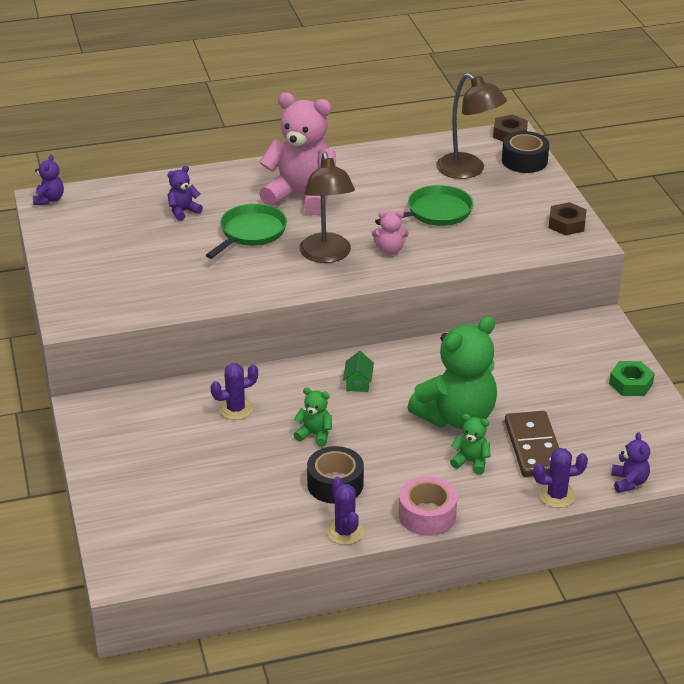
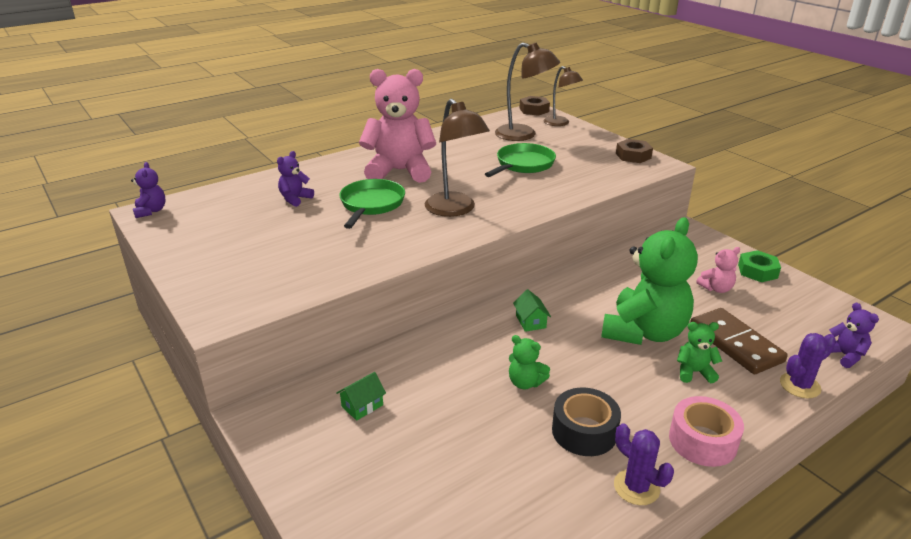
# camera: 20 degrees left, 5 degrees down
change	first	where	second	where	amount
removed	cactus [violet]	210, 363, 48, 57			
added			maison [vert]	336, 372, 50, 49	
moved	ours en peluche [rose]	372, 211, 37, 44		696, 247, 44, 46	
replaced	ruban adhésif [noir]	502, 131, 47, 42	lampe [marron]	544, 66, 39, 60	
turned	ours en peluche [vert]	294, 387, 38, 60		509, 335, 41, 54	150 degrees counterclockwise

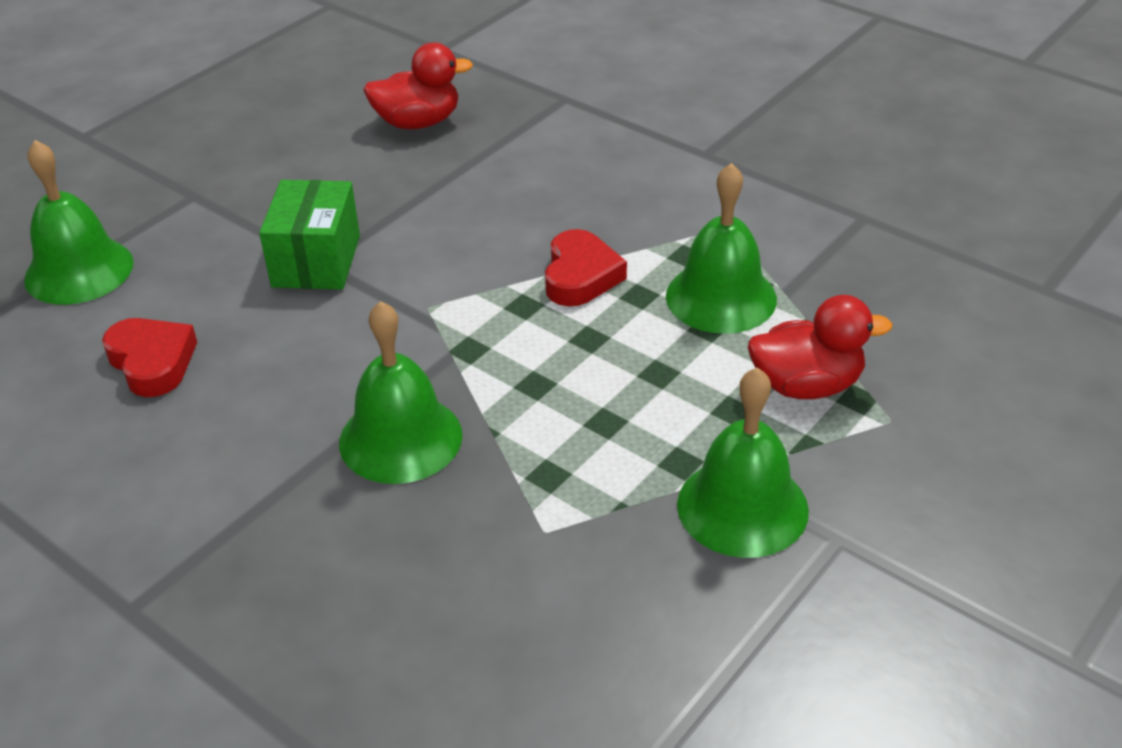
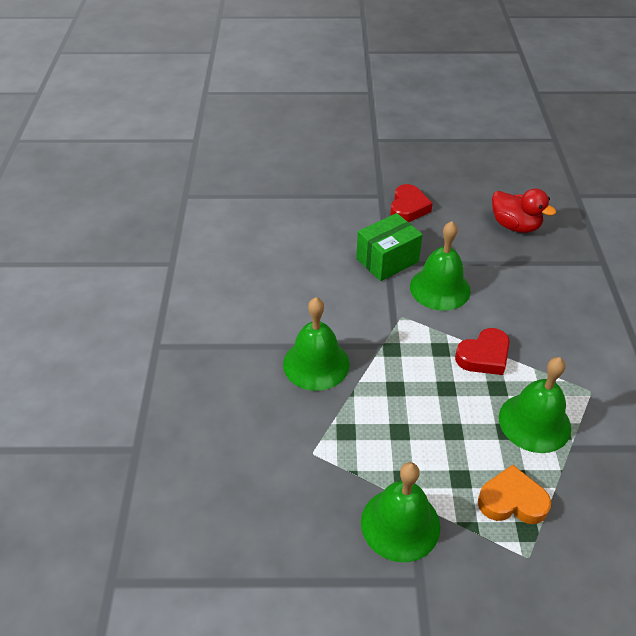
# camera: 50 degrees right, 5 degrees up
change	first	where	second	where	amount
moved	cloche [vert]	24, 140, 110, 165		410, 221, 61, 90	
moved	cœur [rouge]	102, 318, 95, 79		390, 184, 43, 38	
replaced	canard [rouge]	748, 295, 145, 104	cœur [orange]	478, 465, 73, 59	

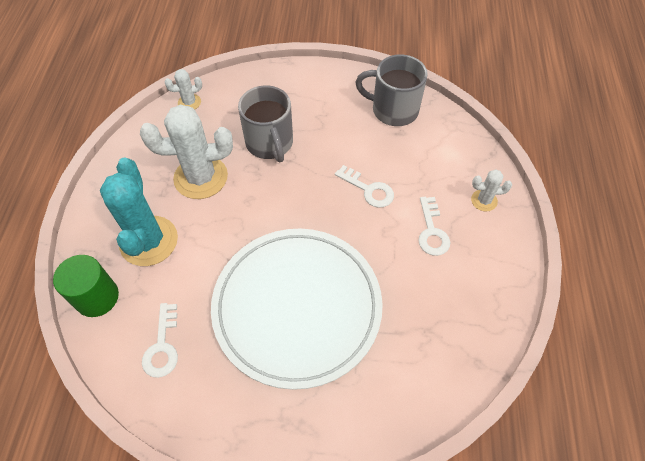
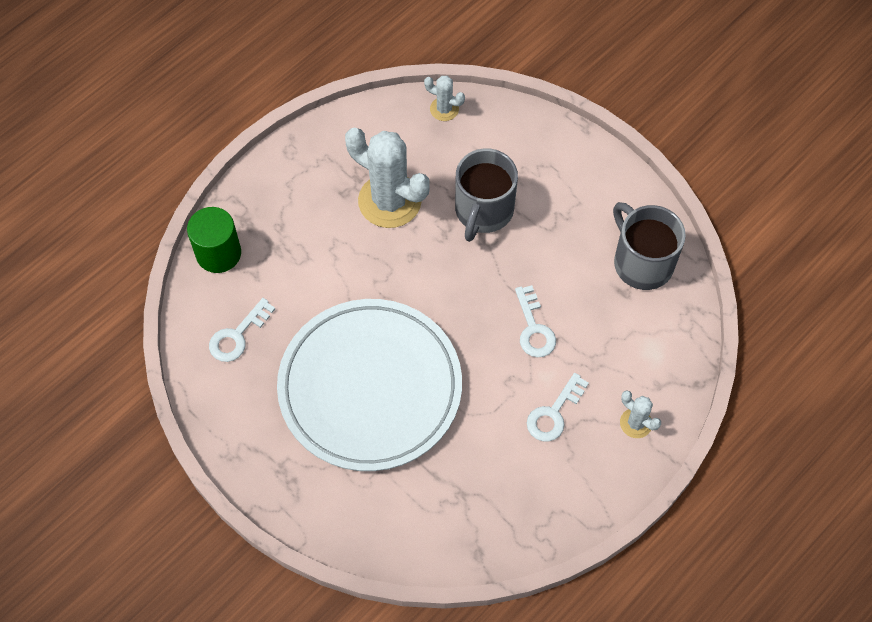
# camera: 40 degrees right, 5 degrees up
change	first	where	second	where	amount
removed	cactus [turquoise]	100, 158, 78, 108			

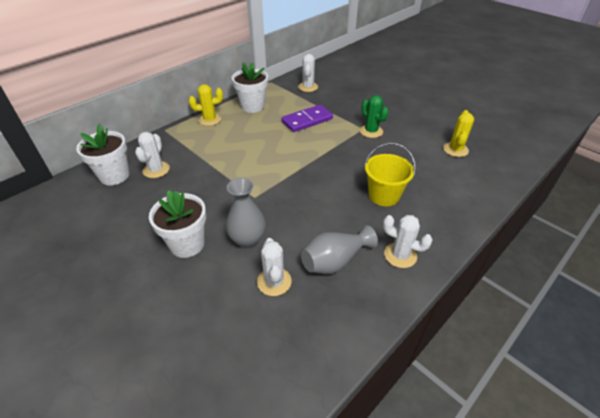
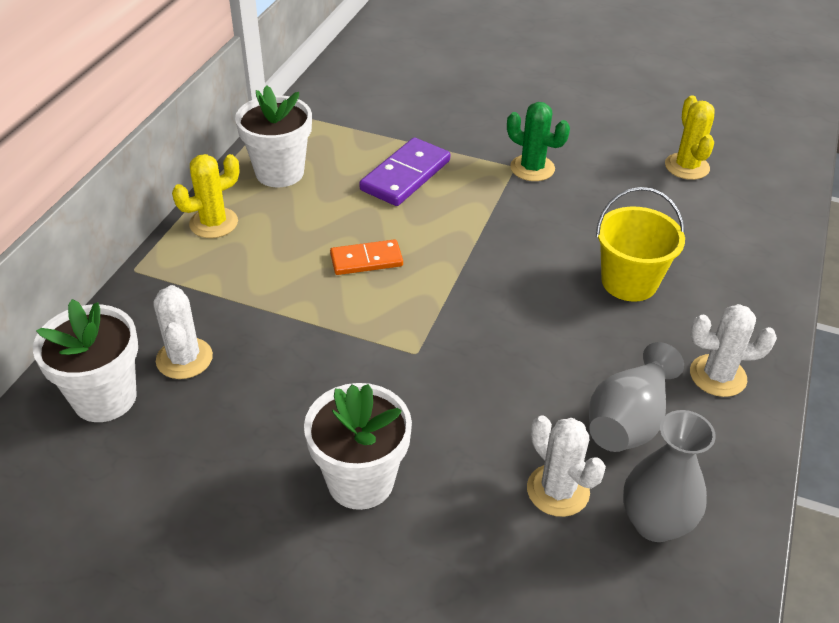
# camera: 25 degrees left, 0 degrees up
change	first	where	second	where	amount
removed	cactus [blanc]	298, 54, 20, 38			
added			domino [orange]	330, 239, 73, 36	
moved	vase [gris]	226, 178, 40, 71		623, 410, 93, 132	

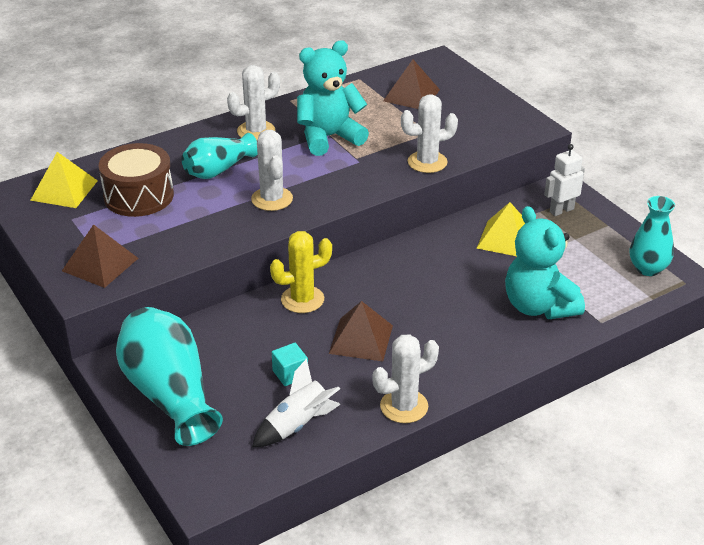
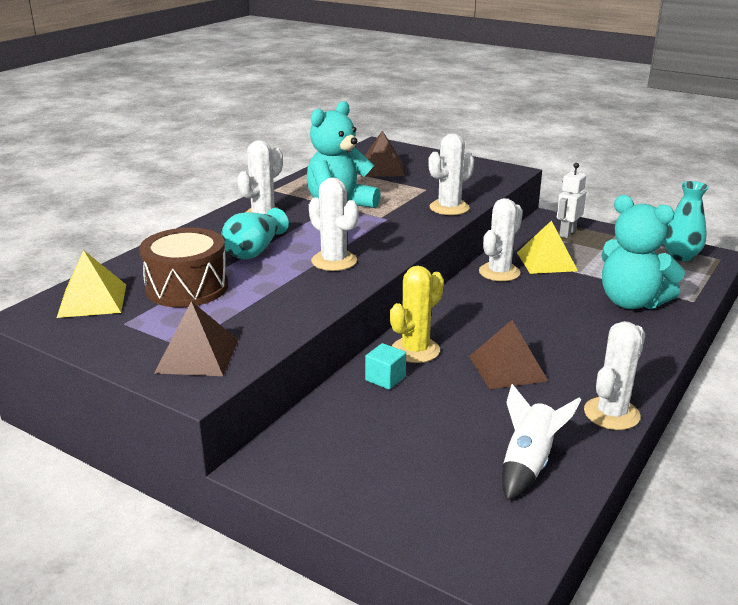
# camera: 25 degrees left, 10 degrees down
change	first	where	second	where	amount
removed	vase [turquoise]	116, 307, 107, 139			
added			cactus [blanc]	479, 198, 44, 83	
moved	cube [turquoise]	272, 343, 36, 43		365, 343, 41, 47	

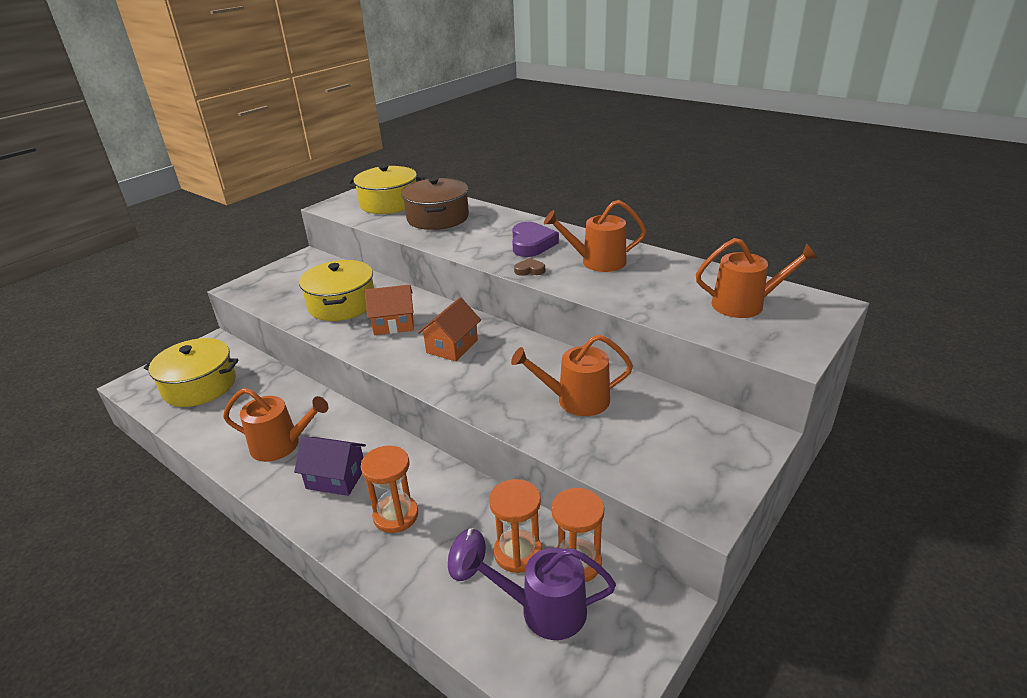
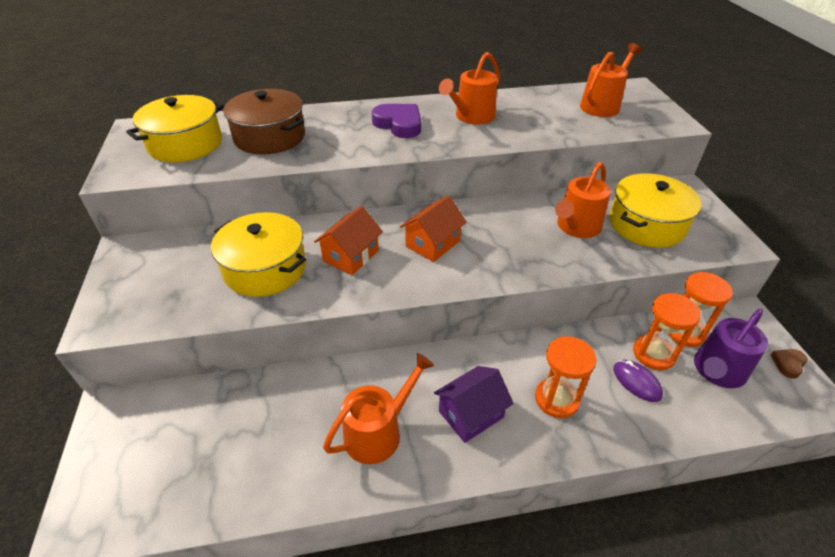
# camera: 50 degrees left, 10 degrees up
change	first	where	second	where	amount
moved	marmite [jaune]	144, 338, 95, 69		609, 173, 92, 75	
moved	cœur [marron]	514, 258, 31, 18		771, 349, 37, 30	
turned	maison [orange]	418, 297, 63, 65		400, 196, 67, 66	60 degrees clockwise

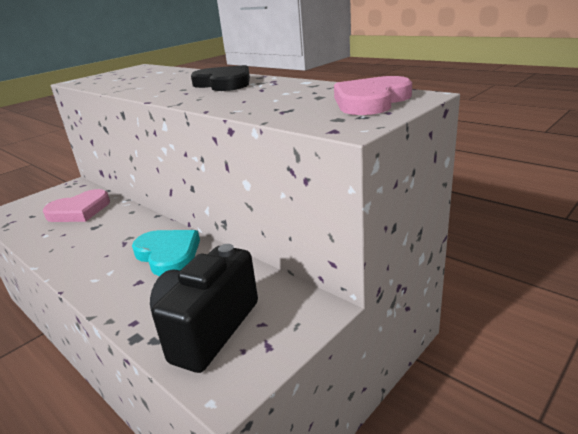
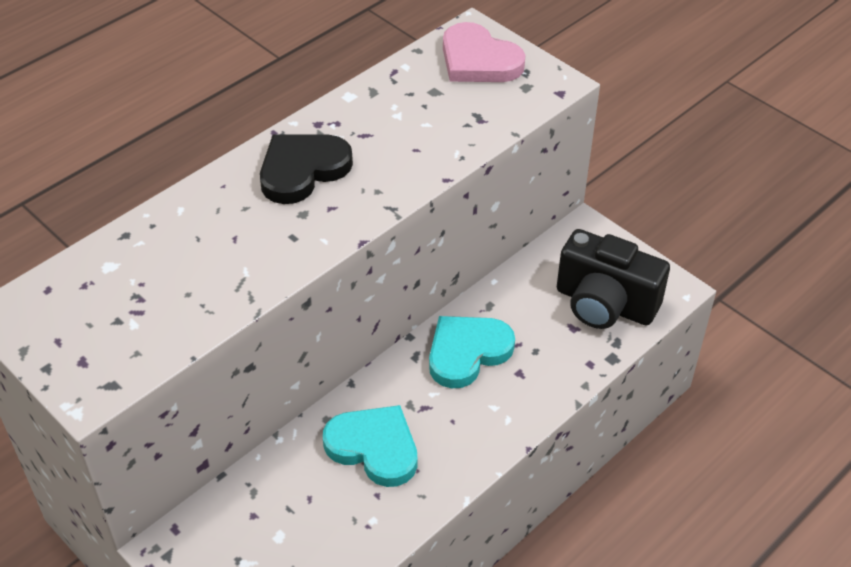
# camera: 90 degrees left, 20 degrees up
change	first	where	second	where	amount
removed	cœur [rose]	43, 189, 67, 33			
added			cœur [turquoise]	323, 405, 94, 82	

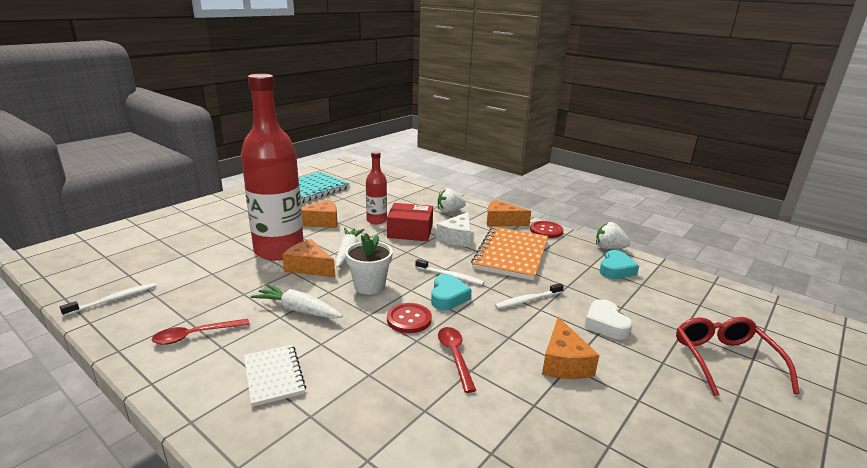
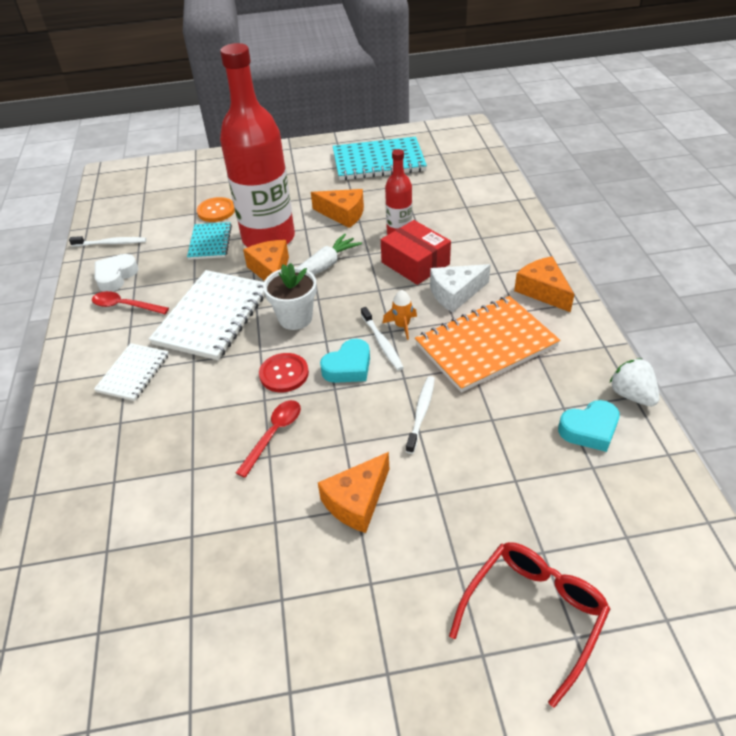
# camera: 45 degrees right, 20 degrees up
change	first	where	second	where	amount
removed	fraise [blanc]	437, 188, 29, 25			
removed	bouton [rouge]	530, 221, 33, 17			
added			carnet [turquoise]	187, 222, 45, 38	
added			bouton [orange]	197, 197, 38, 25	
added			fusée [orange]	383, 290, 34, 50	
moved	cœur [blanc]	584, 299, 48, 41		95, 254, 43, 38	
replaced	carotte [blanc]	251, 284, 92, 35	carnet [blanc]	149, 270, 116, 90	
turned	brosse à dents [blanc]	495, 283, 69, 26		406, 376, 29, 78	90 degrees clockwise

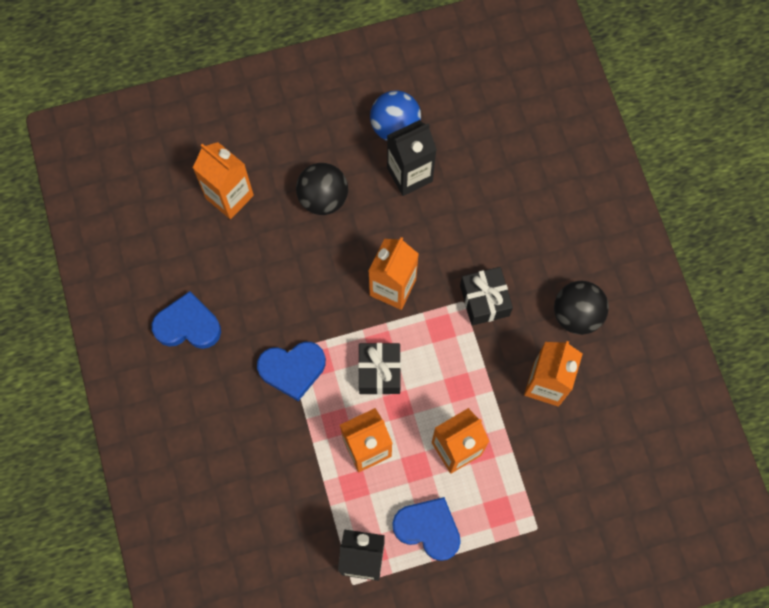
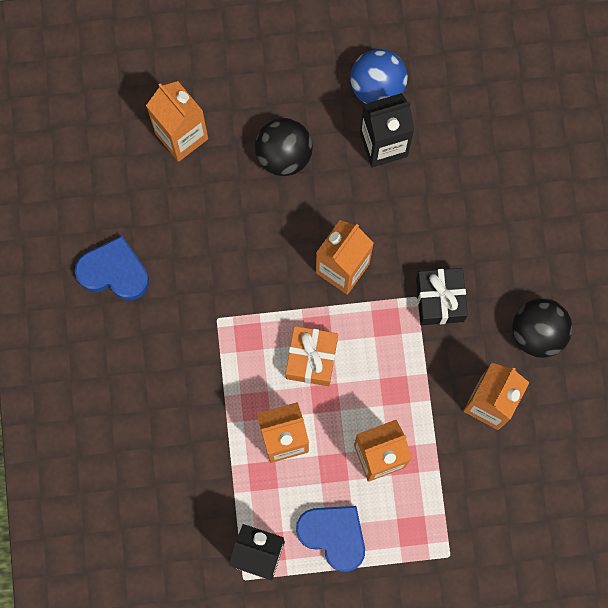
# camera: 10 degrees right, 5 degrees up
change	first	where	second	where	amount
removed	cœur [bleu]	257, 342, 69, 59			
recoloured	cadeau [noir]	358, 343, 43, 52	cadeau [orange]	286, 326, 52, 60	

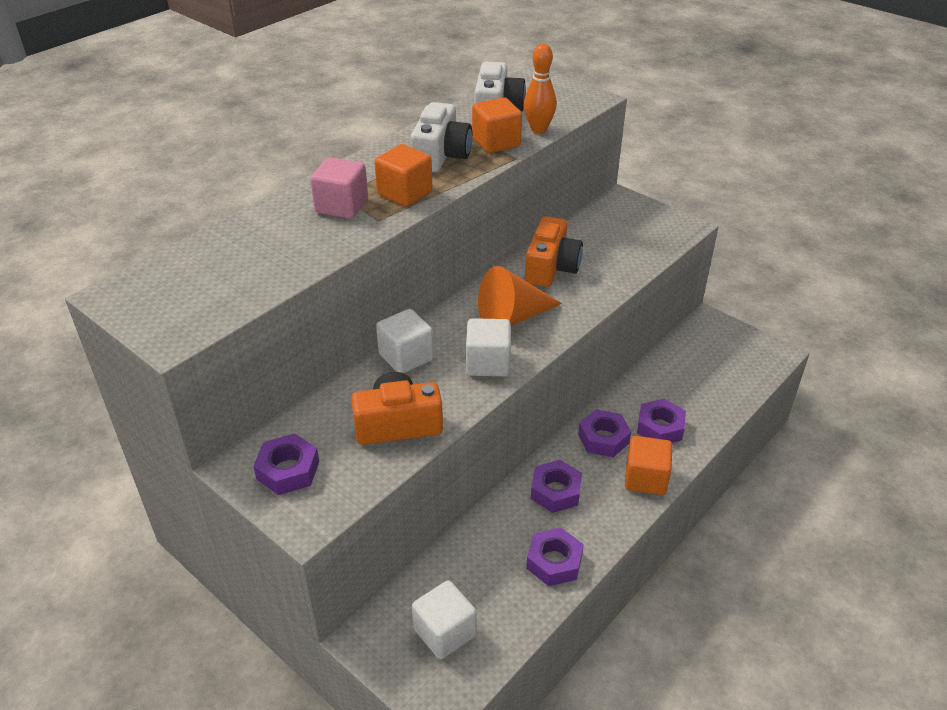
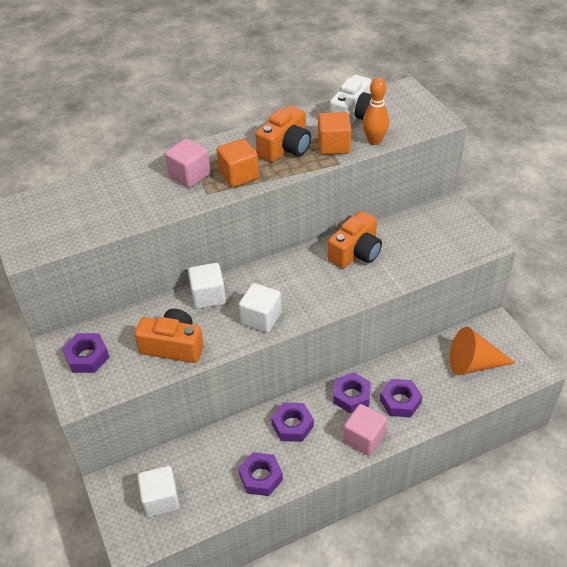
# camera: 25 degrees right, 5 degrees up
change	first	where	second	where	amount
moved	cône [orange]	478, 266, 84, 60		450, 327, 65, 48	
recoloured	appareil photo [blanc]	411, 102, 61, 70	appareil photo [orange]	255, 105, 56, 58	
recoloured	cube [orange]	625, 436, 47, 59	cube [rose]	343, 404, 44, 52	

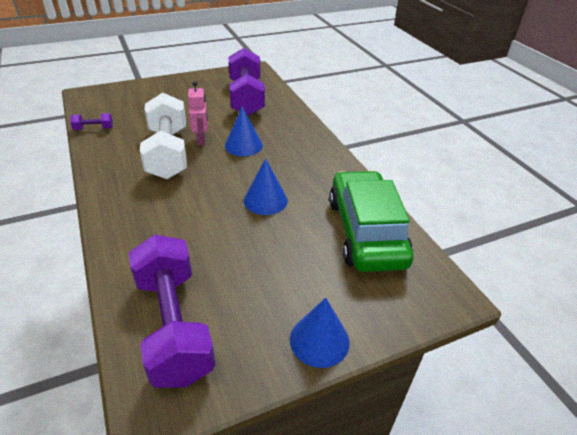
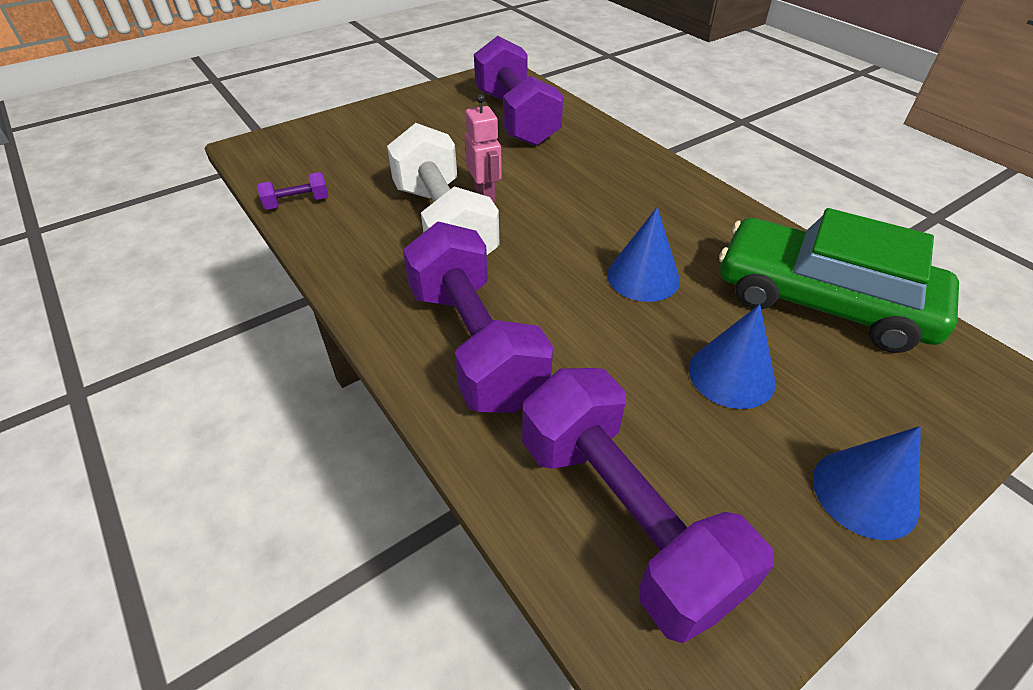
# camera: 10 degrees left, 5 degrees up
change	first	where	second	where	amount
added			haltère [violet]	403, 222, 150, 191	
moved	cône [bleu]	225, 106, 38, 50		689, 304, 87, 105	
turned	voiture [vert]	329, 171, 84, 101		719, 208, 240, 145	45 degrees counterclockwise

